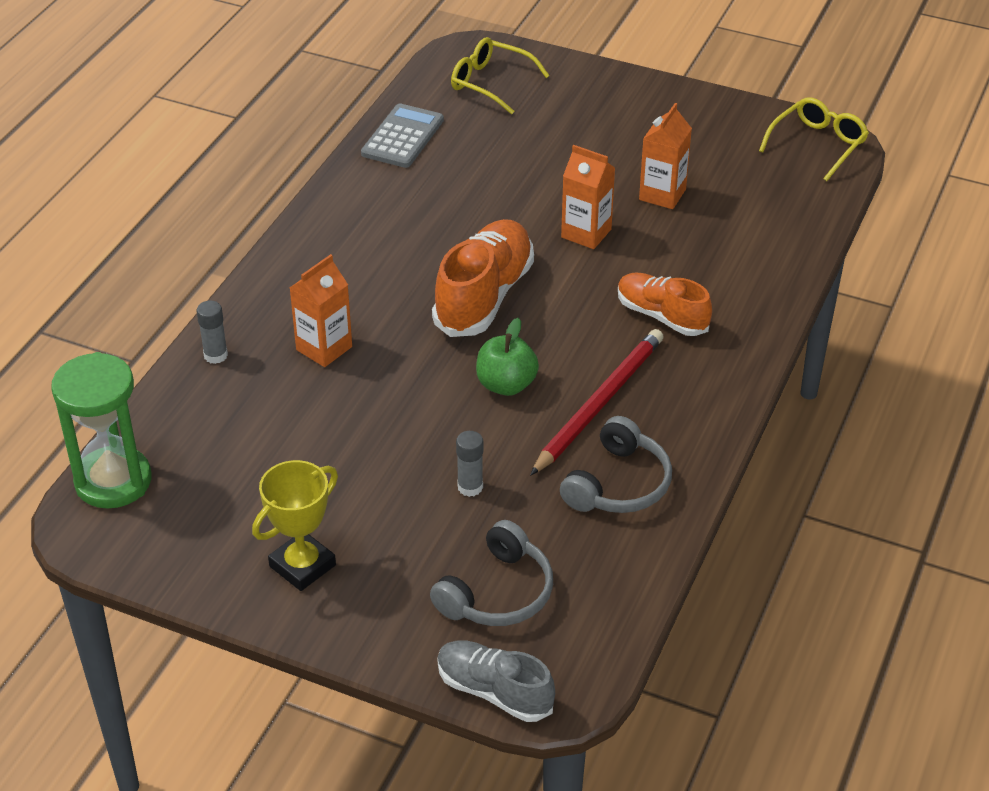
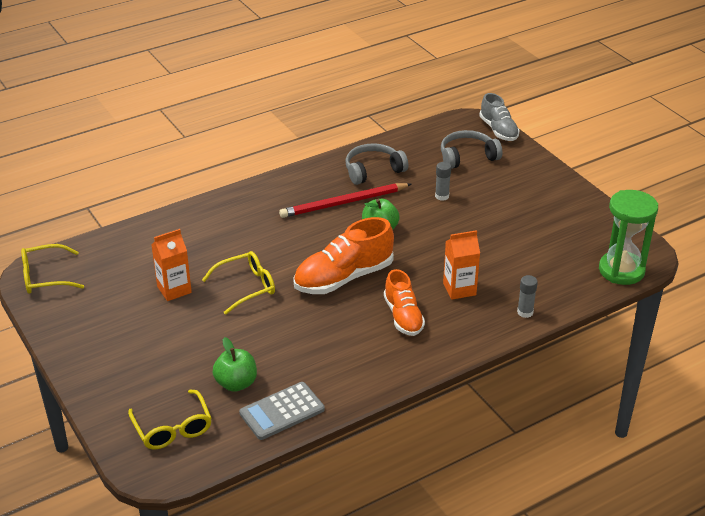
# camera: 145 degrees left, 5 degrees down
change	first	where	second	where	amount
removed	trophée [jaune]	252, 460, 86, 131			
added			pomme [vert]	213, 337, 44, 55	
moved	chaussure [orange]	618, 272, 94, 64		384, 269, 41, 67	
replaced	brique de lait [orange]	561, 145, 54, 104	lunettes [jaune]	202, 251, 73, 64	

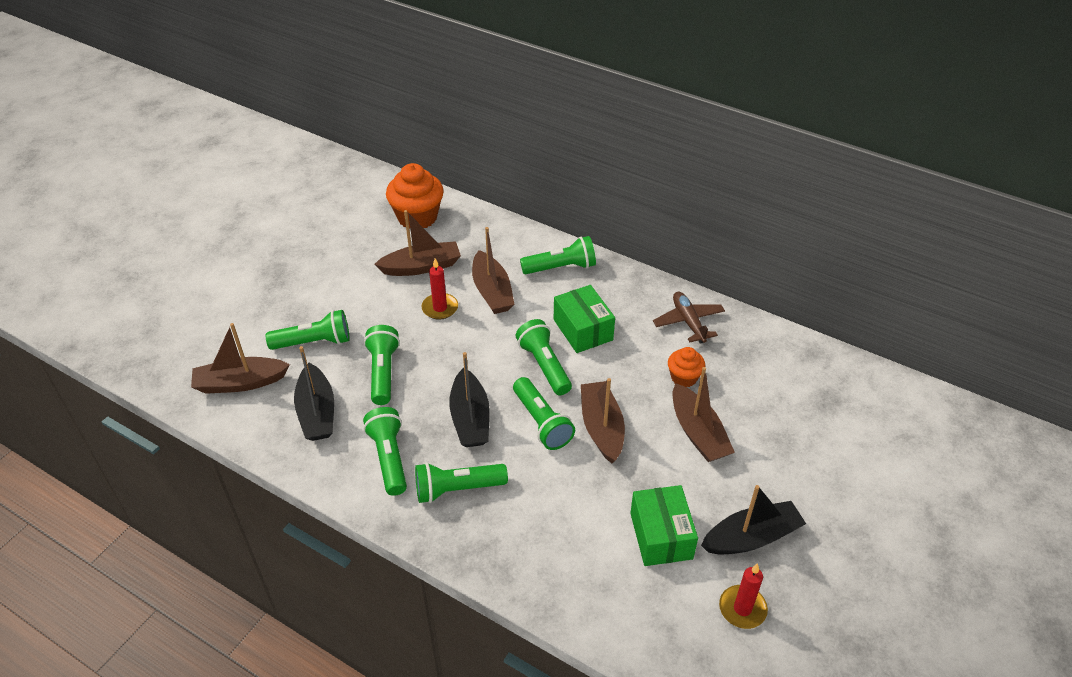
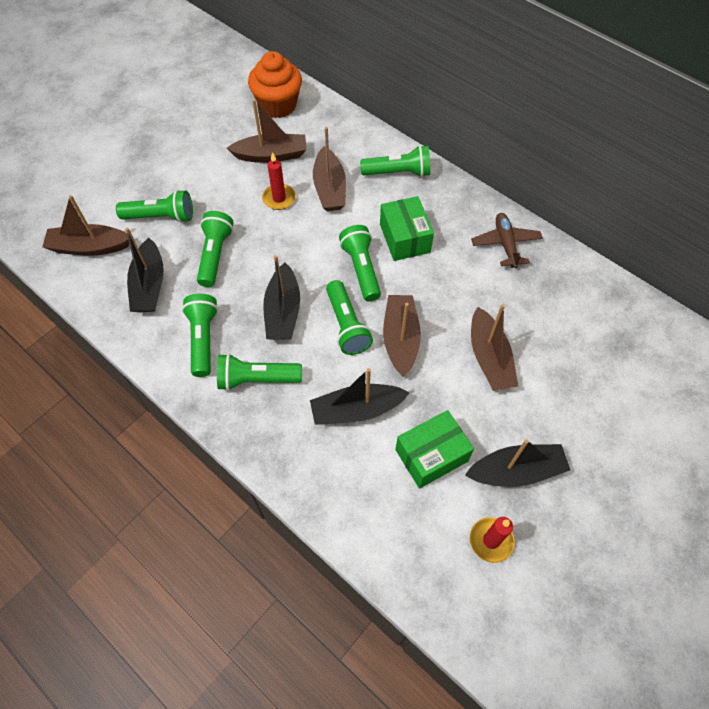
# camera: 10 degrees right, 15 degrees up
change	first	where	second	where	amount
removed	muffin [orange]	668, 347, 37, 40			
added			bateau [noir]	310, 368, 100, 56	
turned	boîte [vert]	630, 485, 68, 81		395, 410, 79, 78	60 degrees clockwise

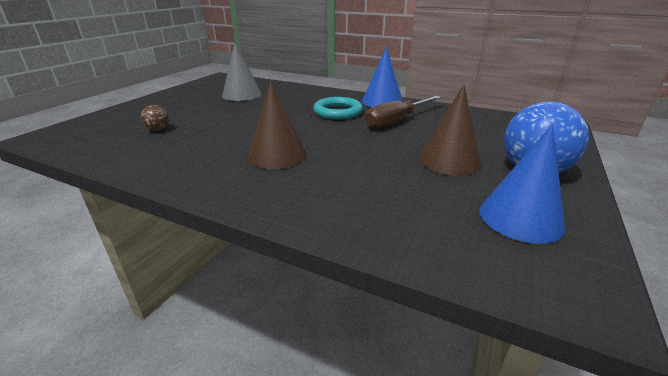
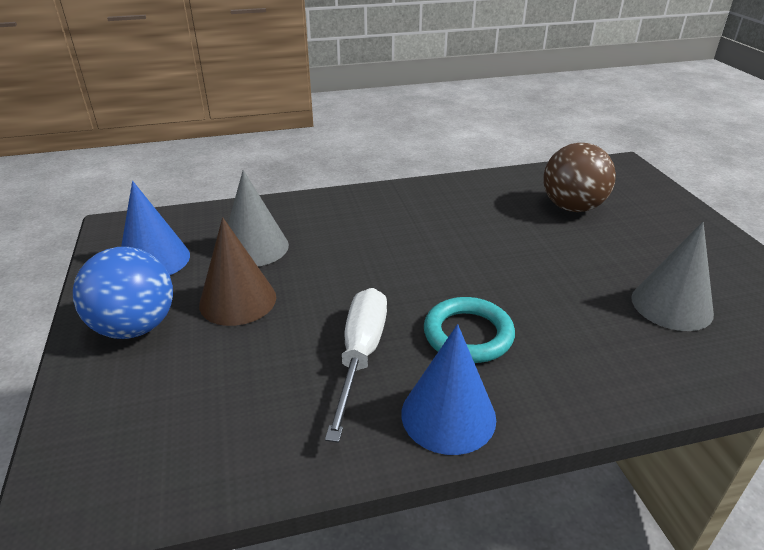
# camera: 140 degrees right, 5 degrees up
change	first	where	second	where	amount
removed	cône [marron]	248, 81, 59, 88			
added			cône [gris]	228, 170, 61, 96	
recoloured	tournevis [marron]	365, 96, 76, 33	tournevis [blanc]	325, 288, 62, 155	
resized	balle [marron]	141, 105, 28, 26		544, 143, 72, 69	x2.19

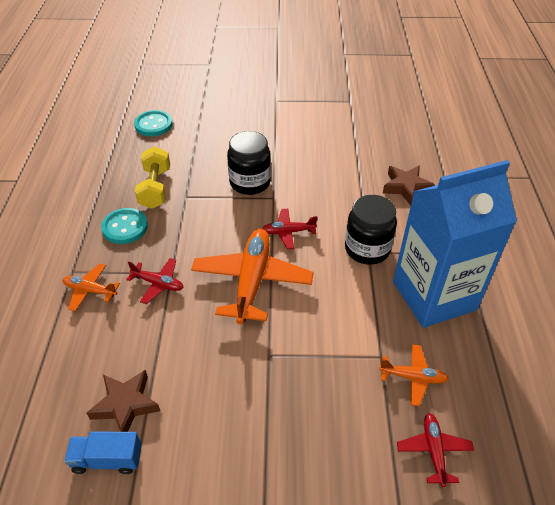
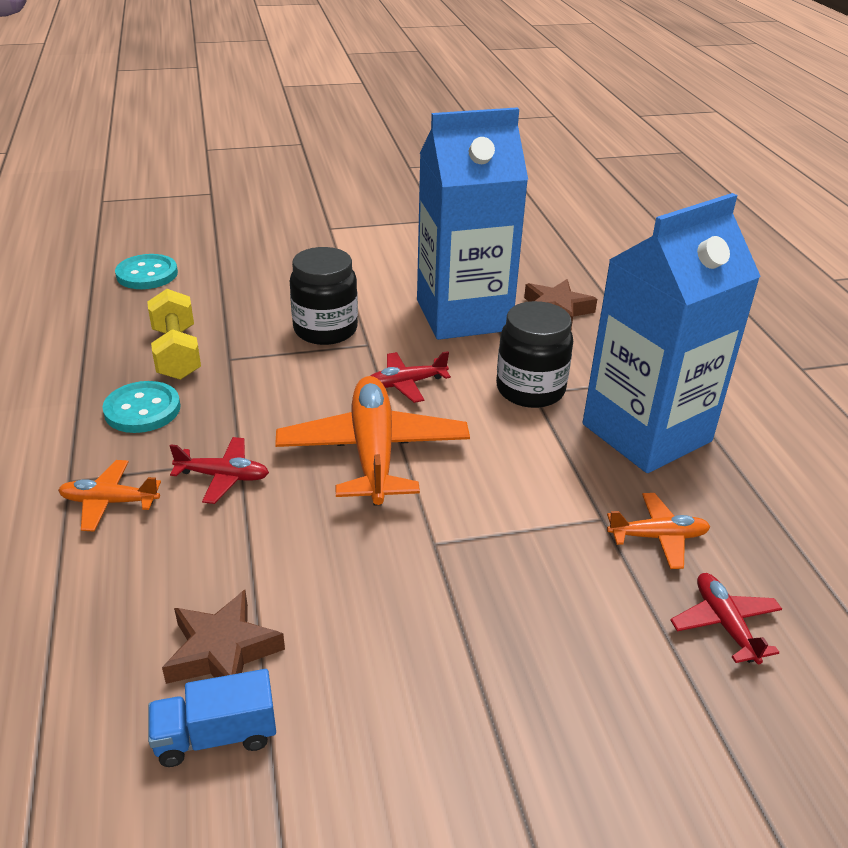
# camera: 15 degrees left, 10 degrees down
change	first	where	second	where	amount
added			brique de lait [bleu]	417, 107, 111, 233	

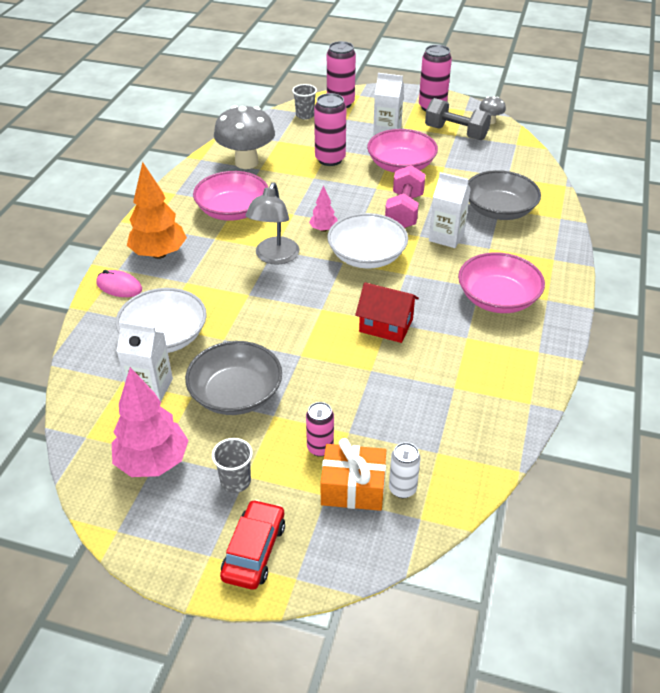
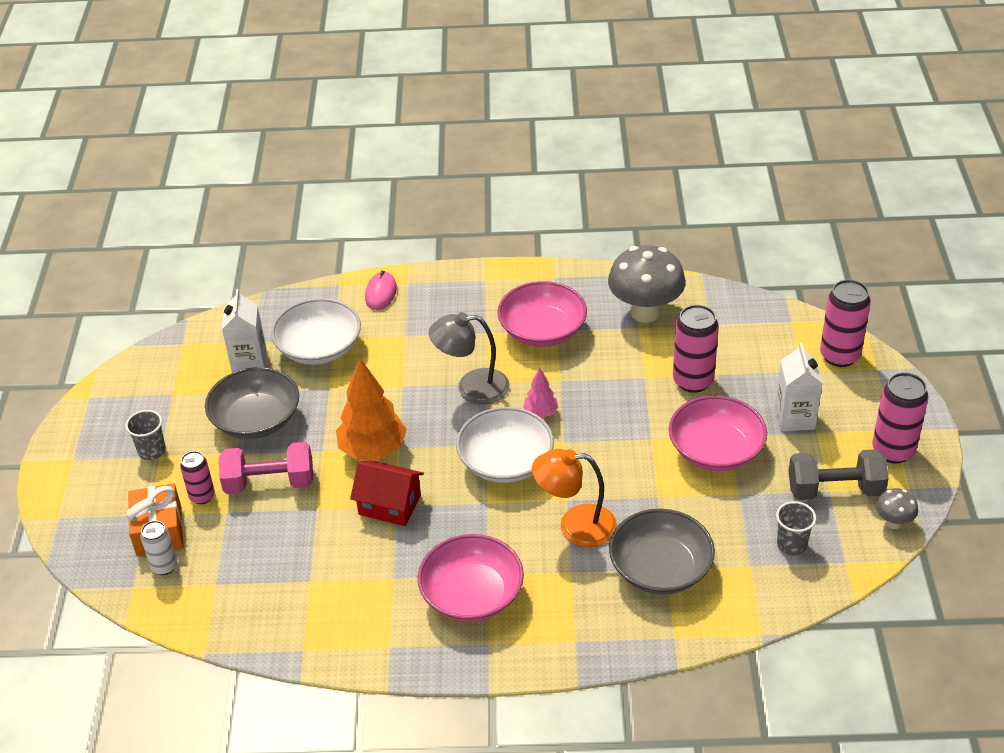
# camera: 75 degrees right, 0 degrees up
change	first	where	second	where	amount
removed	arbre [rose]	112, 367, 77, 110			
removed	voiture [rouge]	220, 499, 65, 91			
moved	arbre [orange]	127, 162, 60, 97		336, 358, 71, 102	
moved	gobelet [gris]	292, 84, 25, 36		776, 501, 40, 54	
moved	haltère [rose]	385, 165, 41, 63		219, 442, 94, 52	
replaced	brique de lait [blanc]	429, 172, 42, 76	lampe [orange]	532, 449, 85, 98	
turned	maison [rouge]	355, 282, 64, 61		350, 460, 74, 66	75 degrees counterclockwise
turned	haltère [gris]	425, 98, 66, 42		789, 449, 100, 51	75 degrees clockwise

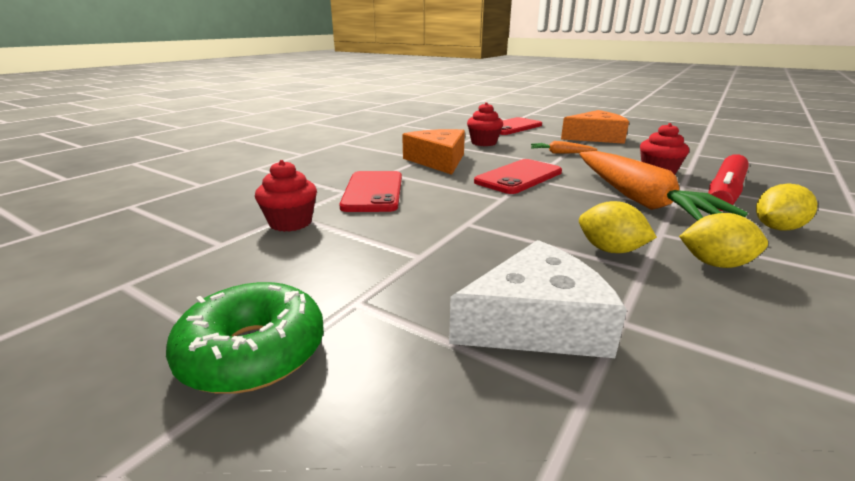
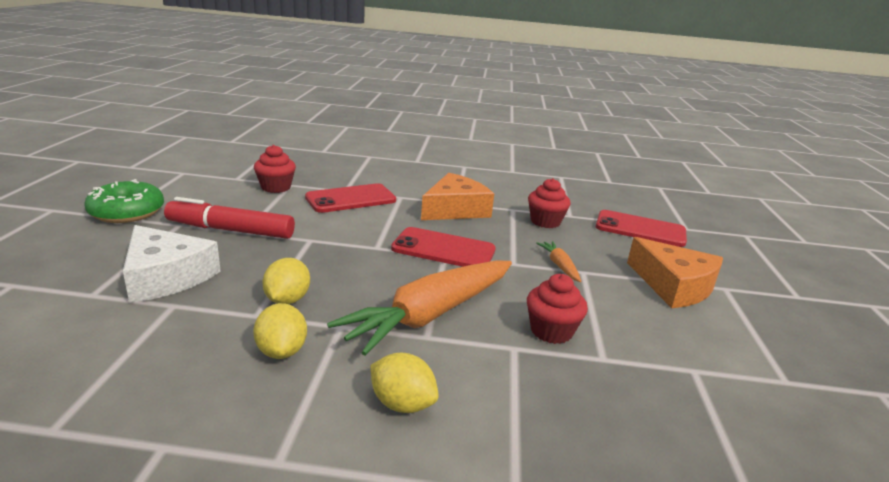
# camera: 60 degrees right, 0 degrees up
change	first	where	second	where	amount
moved	feutre [rouge]	708, 154, 41, 57		164, 197, 131, 42	

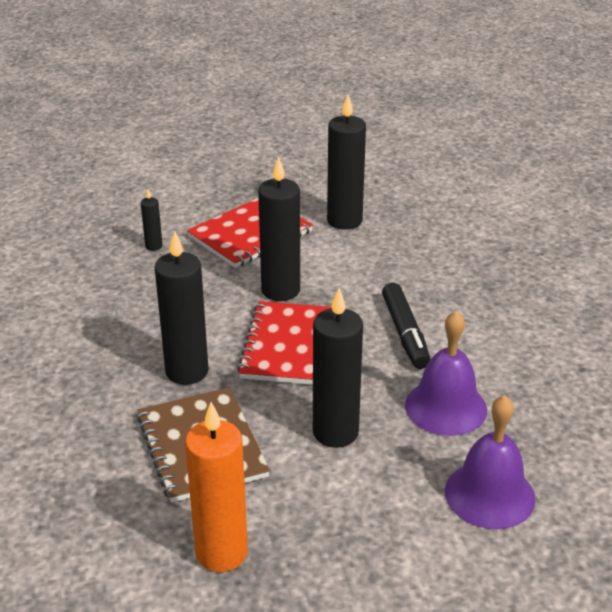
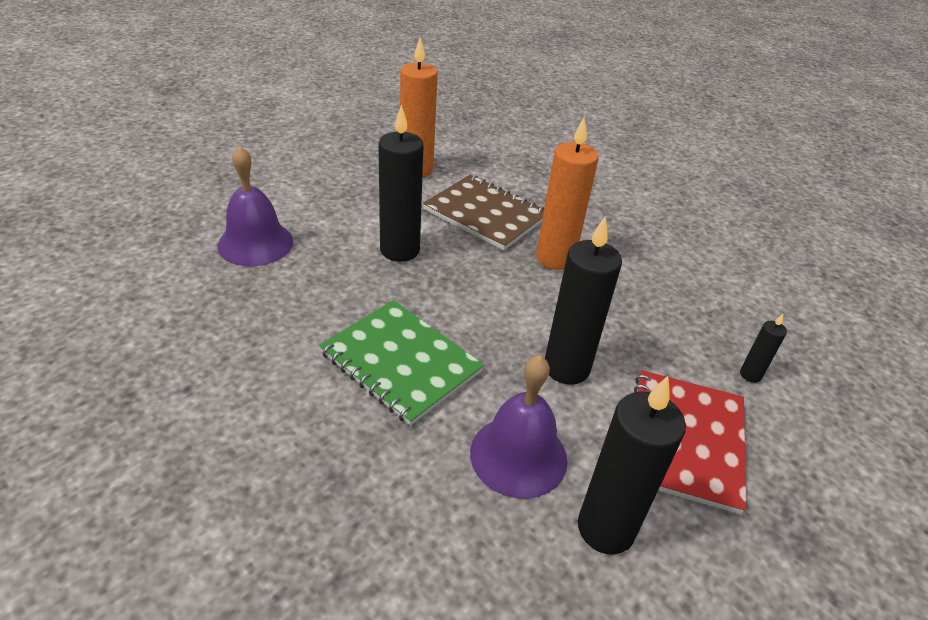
# camera: 145 degrees right, 5 degrees up
change	first	where	second	where	amount
removed	carnet [rouge]	237, 301, 95, 84			
moved	cloche [violet]	405, 311, 82, 125		470, 355, 98, 144	
replaced	feutre [noir]	382, 283, 49, 86	carnet [vert]	319, 300, 165, 126	
recoloured	bougie [noir]	154, 231, 55, 154	bougie [orange]	536, 117, 63, 153	

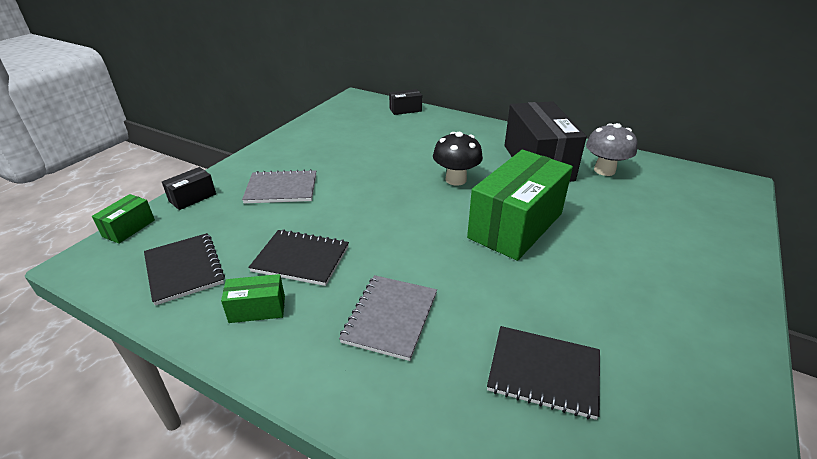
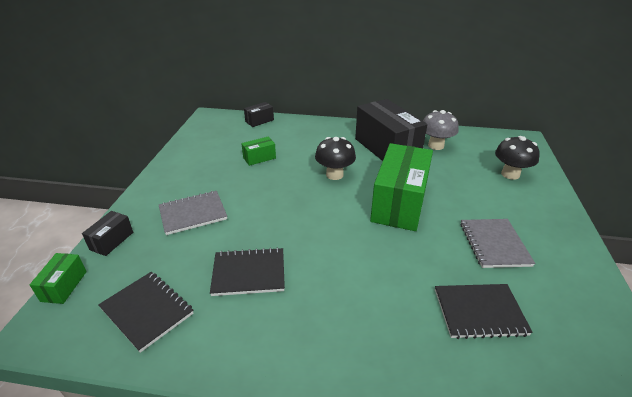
# camera: 20 degrees left, 0 degrees up
change	first	where	second	where	amount
added			champignon [noir]	495, 136, 45, 44	
moved	boîte [vert]	221, 274, 64, 49		241, 137, 35, 29	
moved	carnet [gris]	339, 275, 98, 86		460, 219, 75, 49	

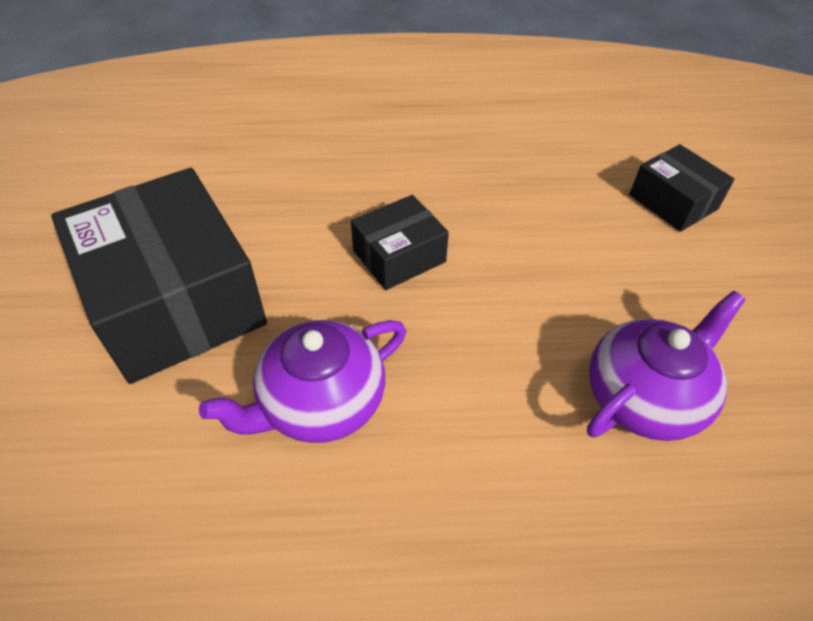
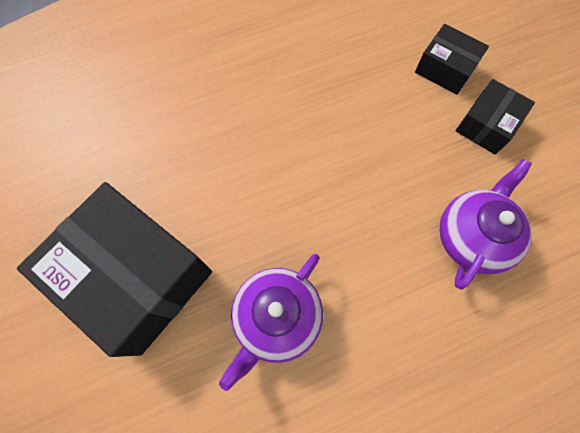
# camera: 20 degrees left, 20 degrees up
change	first	where	second	where	amount
moved	boîte [noir]	351, 195, 98, 95		456, 79, 79, 76	

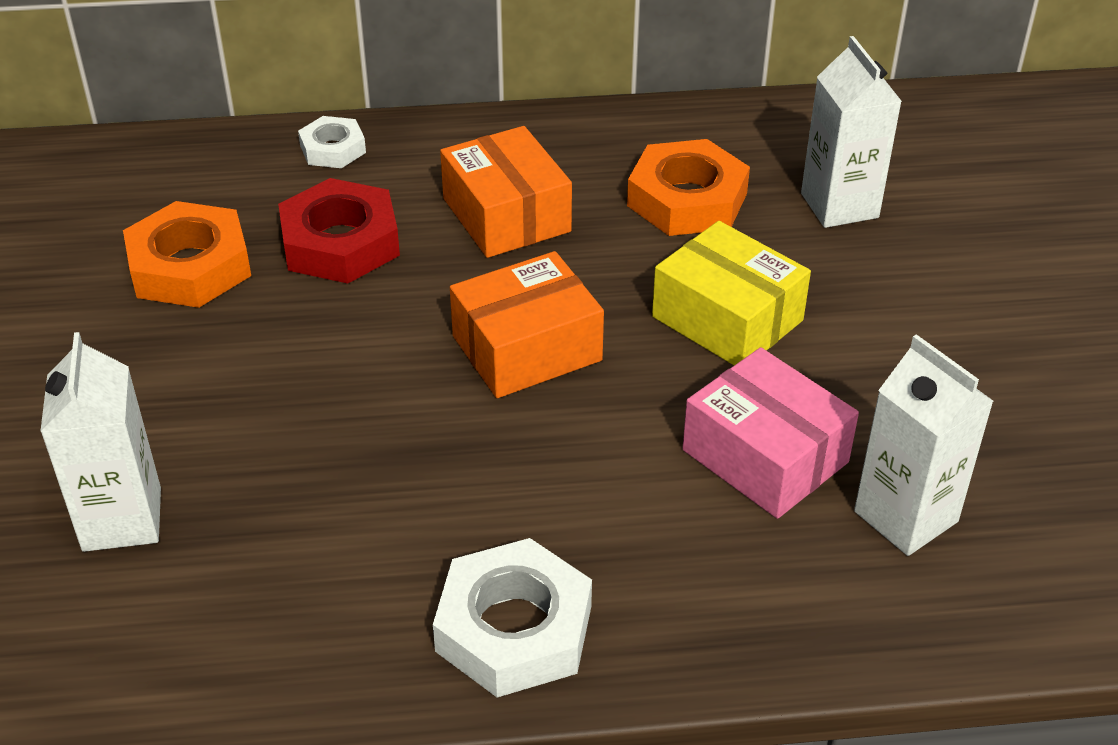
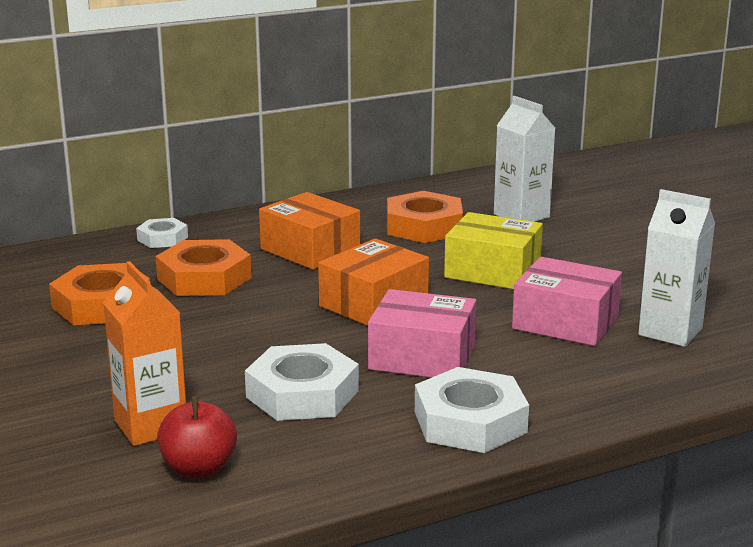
# camera: 20 degrees left, 20 degrees down
change	first	where	second	where	amount
added			pomme [rouge]	157, 396, 80, 82	
added			écrou [blanc]	245, 343, 114, 78	
added			boîte [rose]	368, 289, 108, 89	
recoloured	brique de lait [blanc]	40, 332, 121, 220	brique de lait [orange]	103, 261, 83, 185	
recoloured	écrou [rouge]	278, 178, 122, 106	écrou [orange]	156, 239, 96, 57	

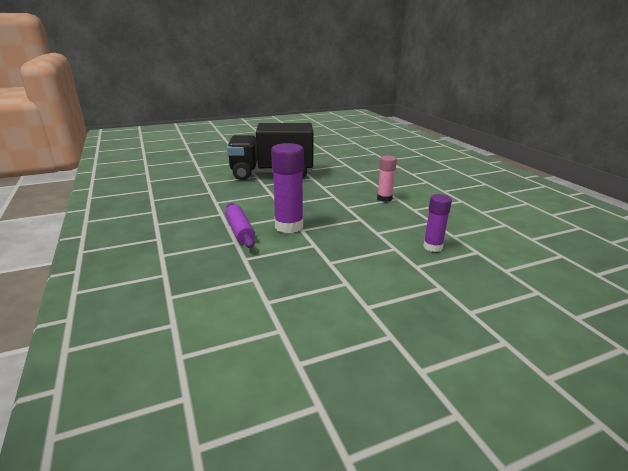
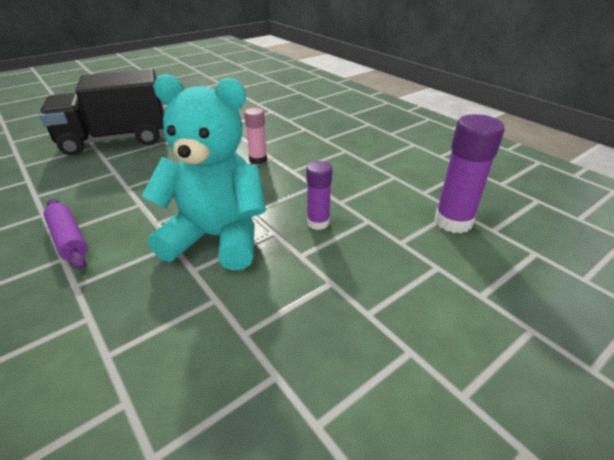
# camera: 15 degrees left, 10 degrees up
change	first	where	second	where	amount
added			ours en peluche [turquoise]	142, 74, 124, 196	
moved	bâton de colle [violet]	271, 143, 33, 90		434, 114, 71, 119	

